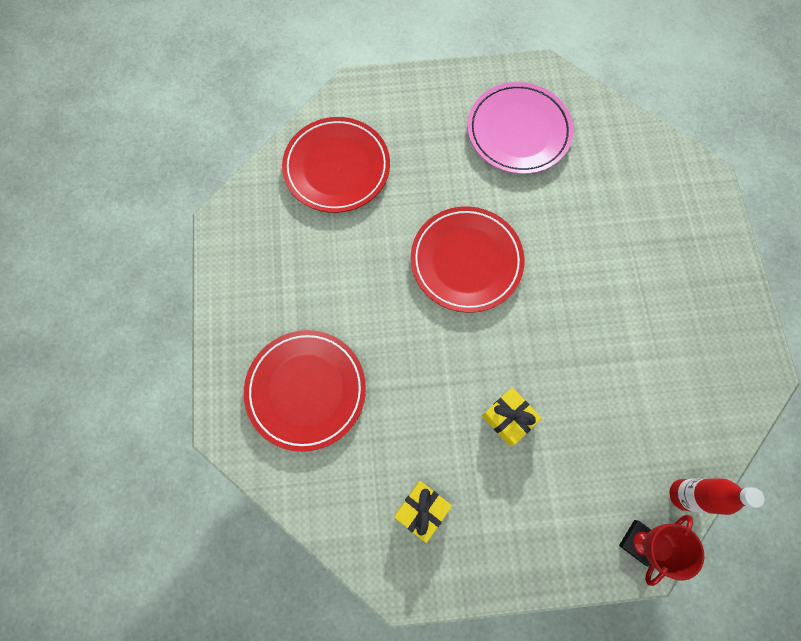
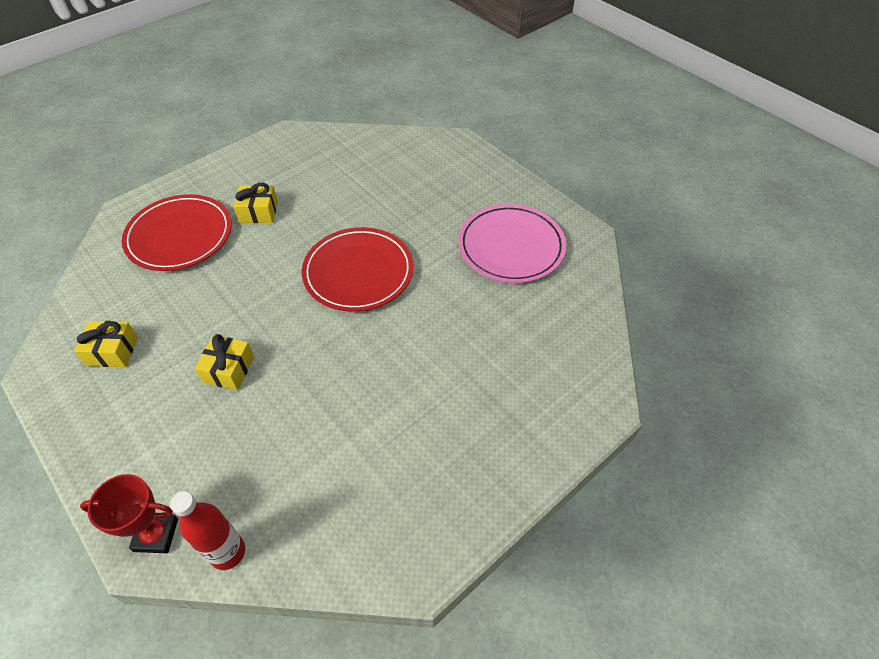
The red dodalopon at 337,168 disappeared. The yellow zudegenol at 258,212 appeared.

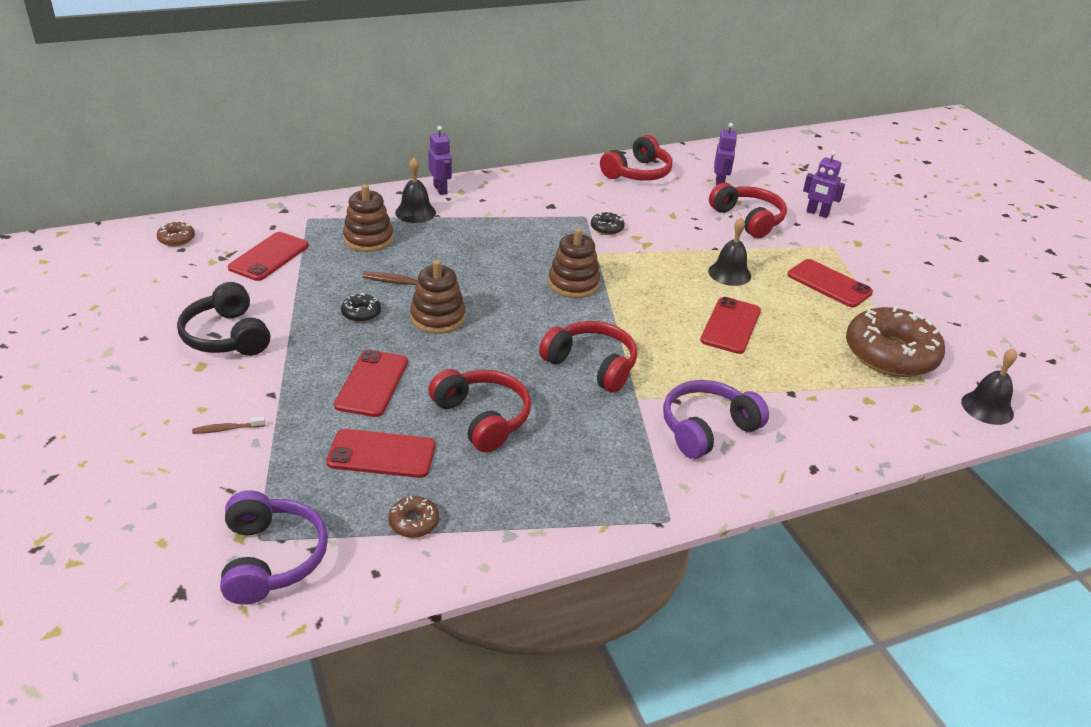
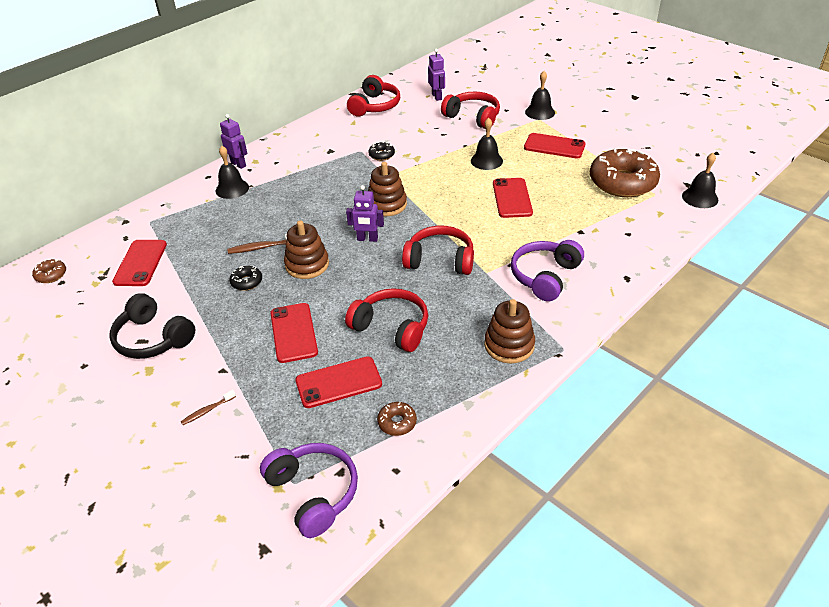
The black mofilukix at 540,112 appeared. The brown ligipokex moved from 368,239 to 509,345. The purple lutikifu moved from 817,213 to 367,239.

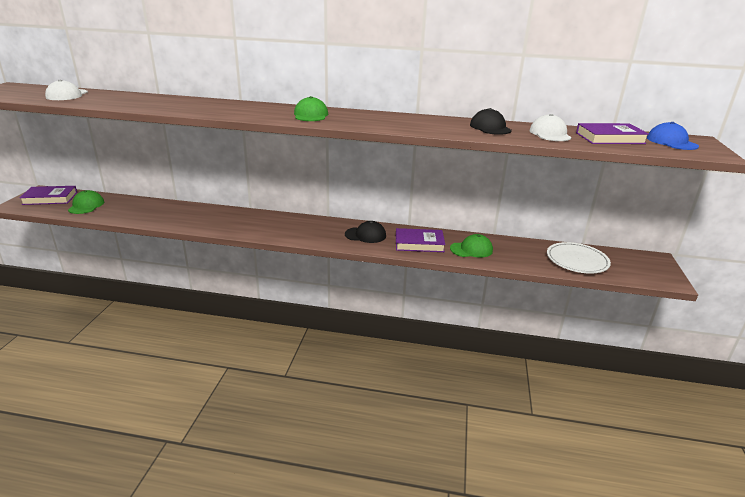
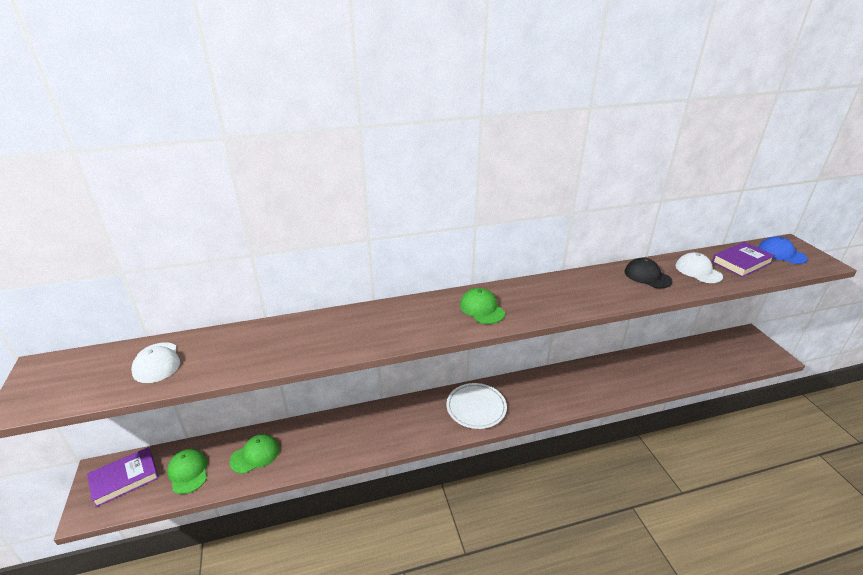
The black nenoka at 365,235 disappeared. The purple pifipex at 419,243 disappeared. The green nenoka moved from 471,249 to 255,455. The white dodalopon moved from 577,261 to 476,408.

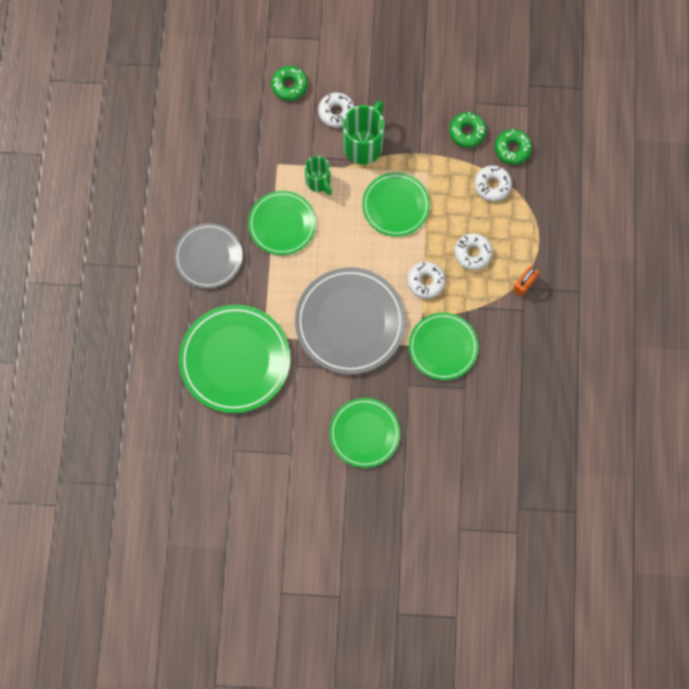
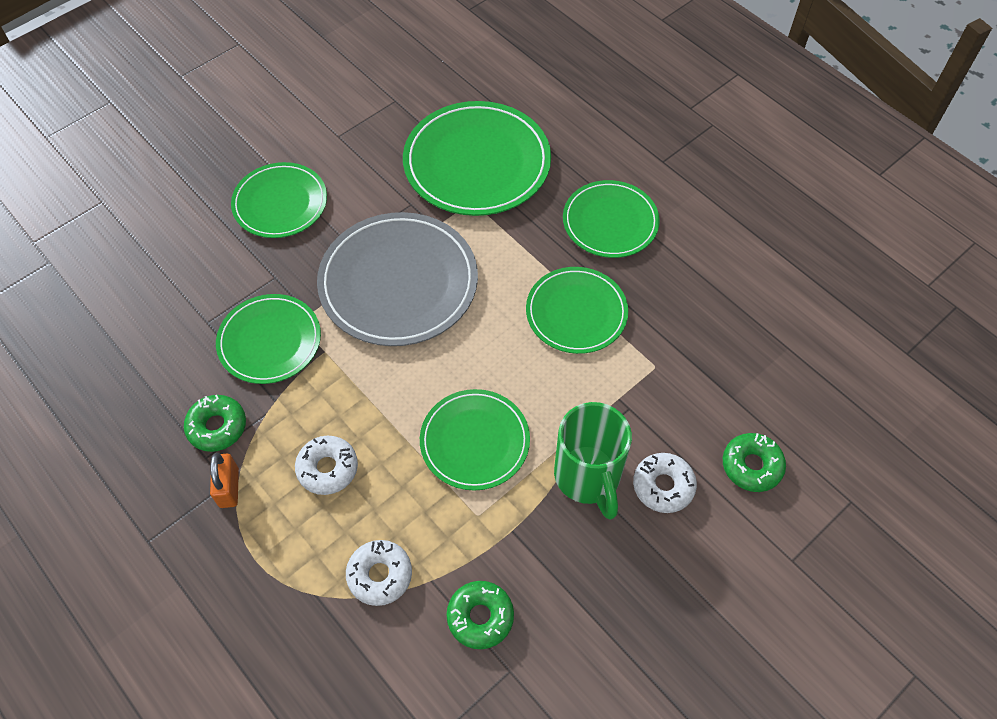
The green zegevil at 318,182 disappeared. The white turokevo at 426,281 disappeared. The green turokevo moved from 512,149 to 217,427. The grey dodalopon at 208,257 became the green dodalopon at 610,222.

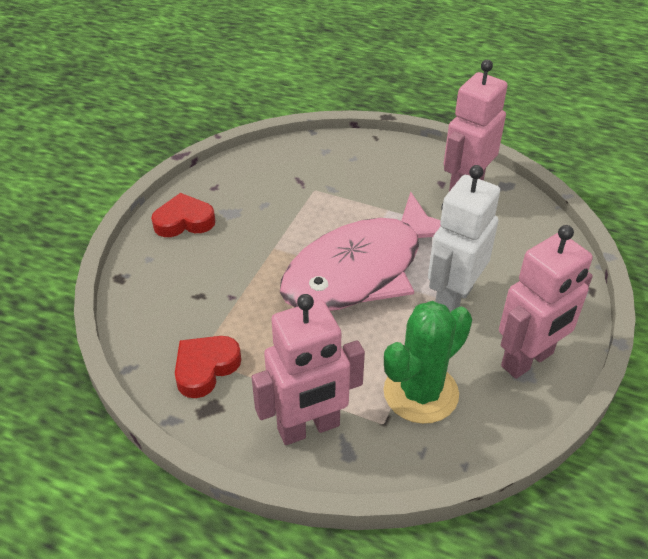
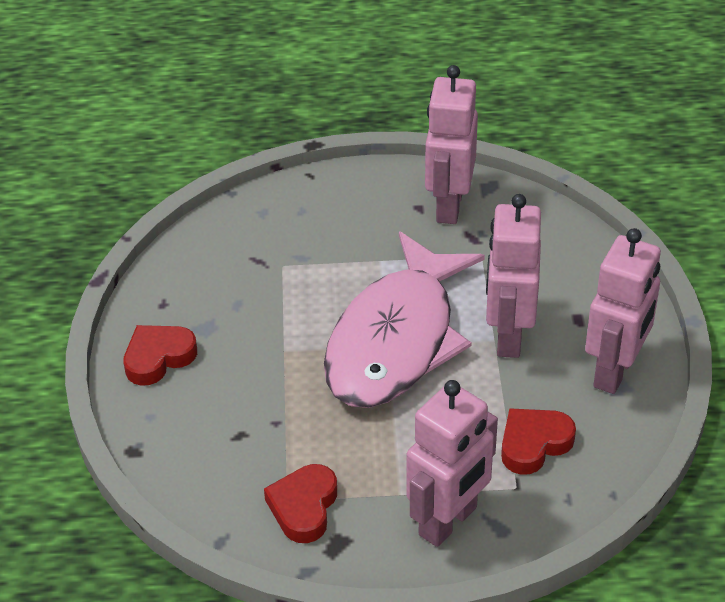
The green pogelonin at 421,393 was replaced by the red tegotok at 534,444. The white lutikifu at 452,299 became the pink lutikifu at 508,336.

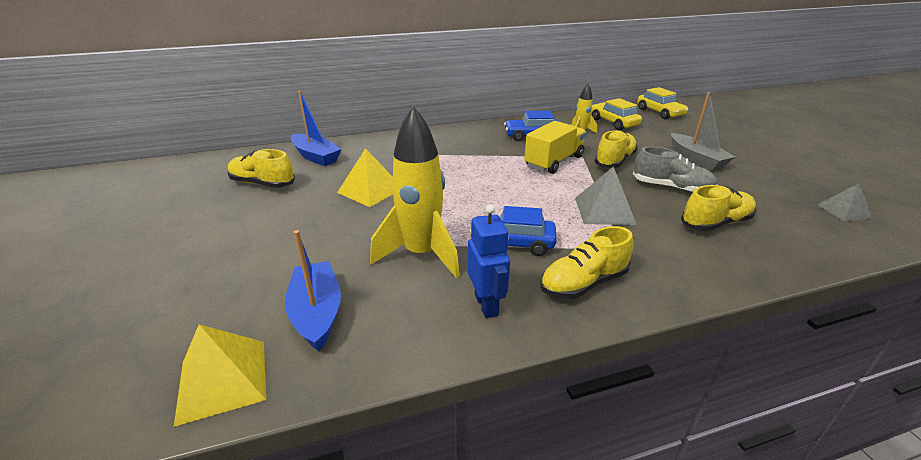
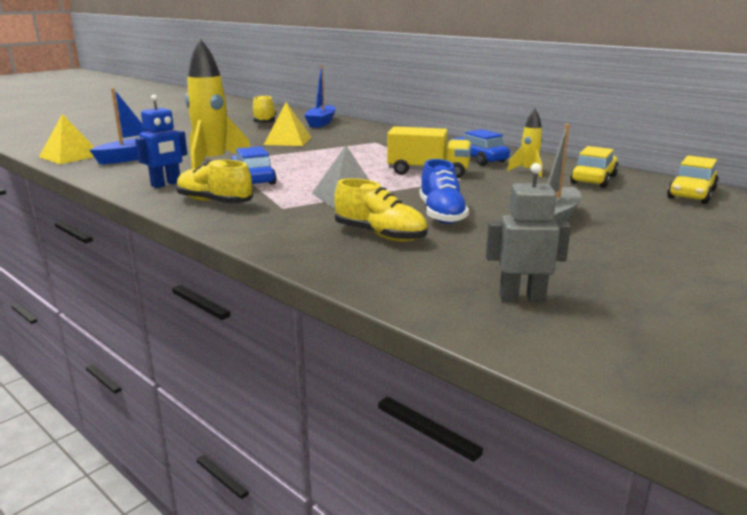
The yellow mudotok at 614,161 disappeared. The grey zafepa at 844,211 was replaced by the grey lutikifu at 522,298. The grey mudotok at 671,188 became the blue mudotok at 441,214.

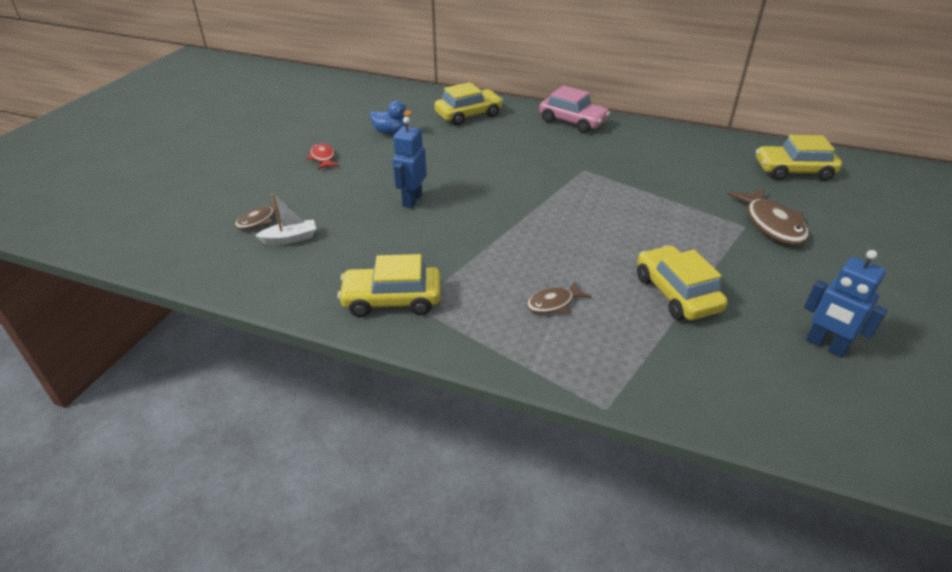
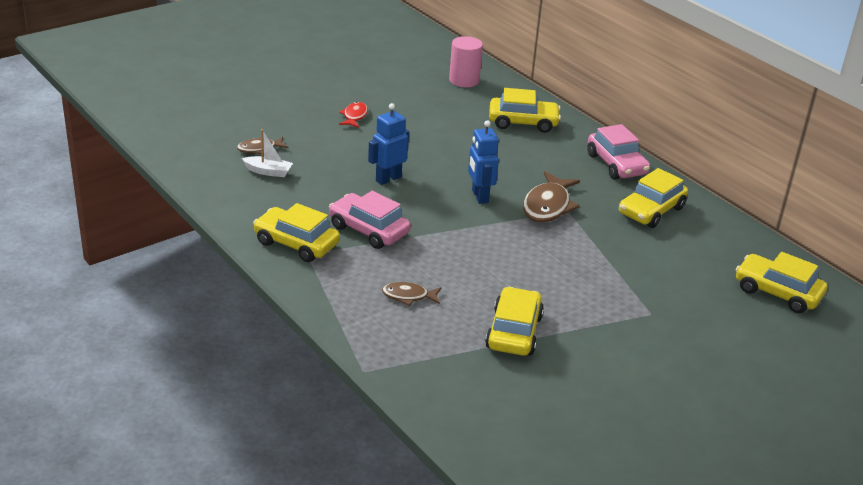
The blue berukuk at 390,132 disappeared. The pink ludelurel at 369,230 appeared. The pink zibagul at 464,80 appeared. The yellow ludelurel at 651,211 appeared. The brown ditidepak moved from 771,224 to 548,206. The blue lutikifu moved from 825,346 to 479,196.

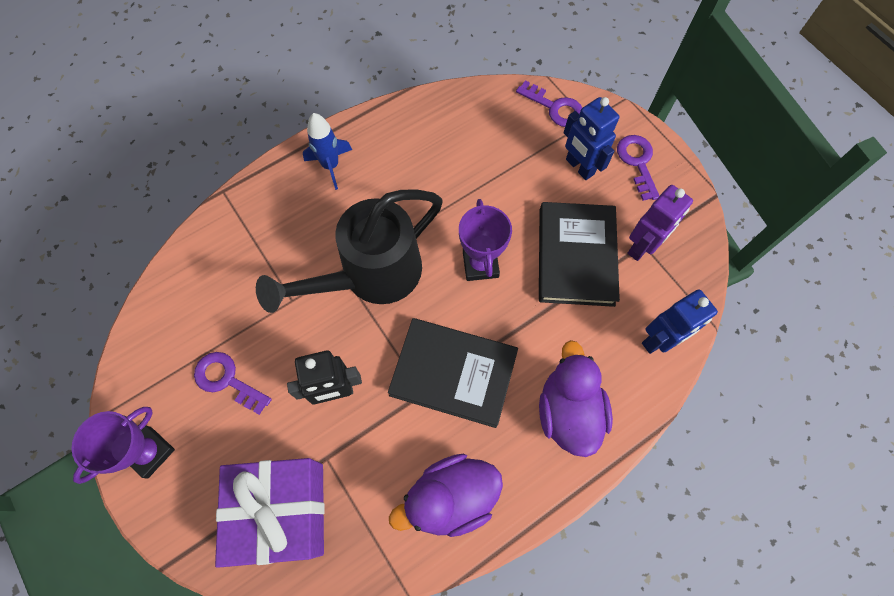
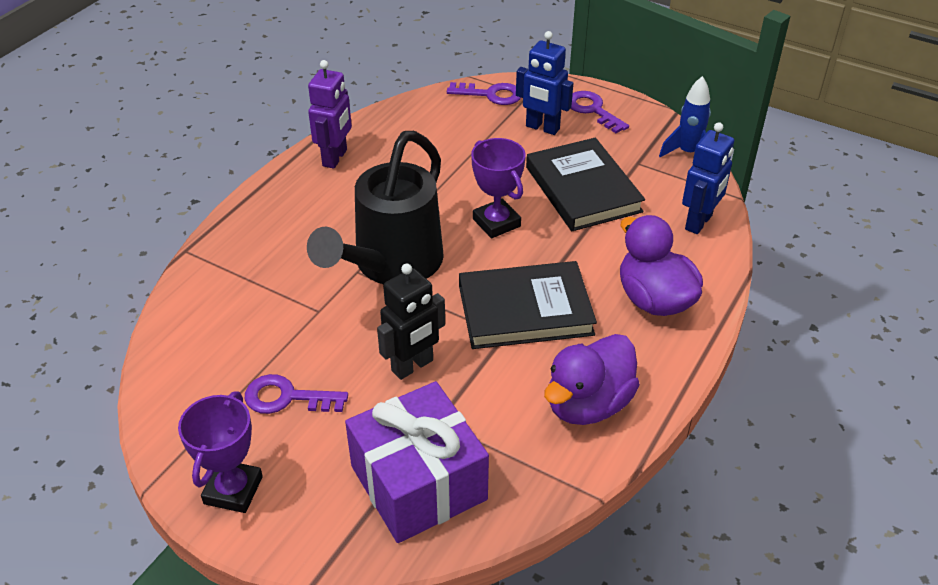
The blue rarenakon moved from 330,166 to 687,153. The purple lutikifu moved from 642,247 to 335,158.

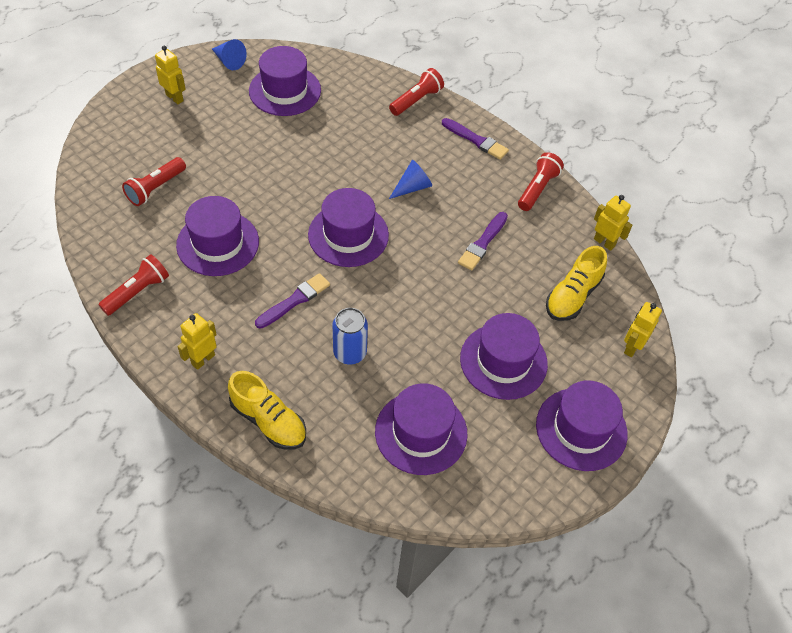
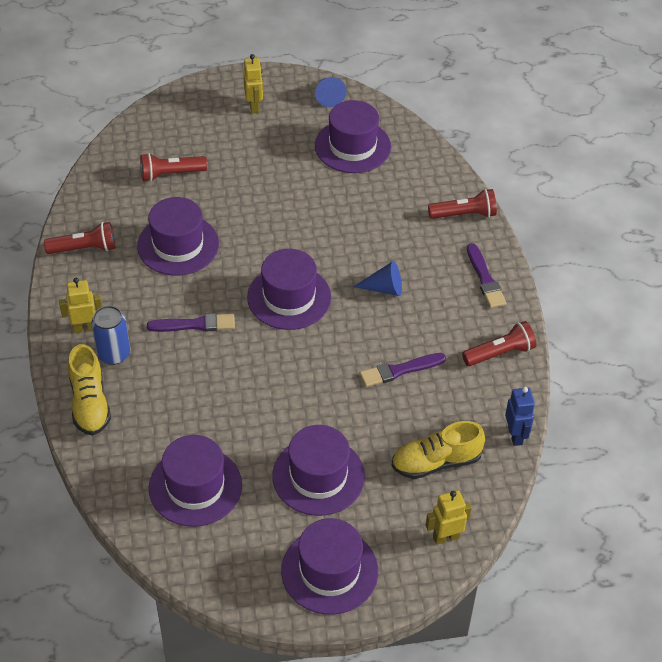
The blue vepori moved from 350,353 to 114,354. The yellow lutikifu at 604,242 became the blue lutikifu at 515,435.

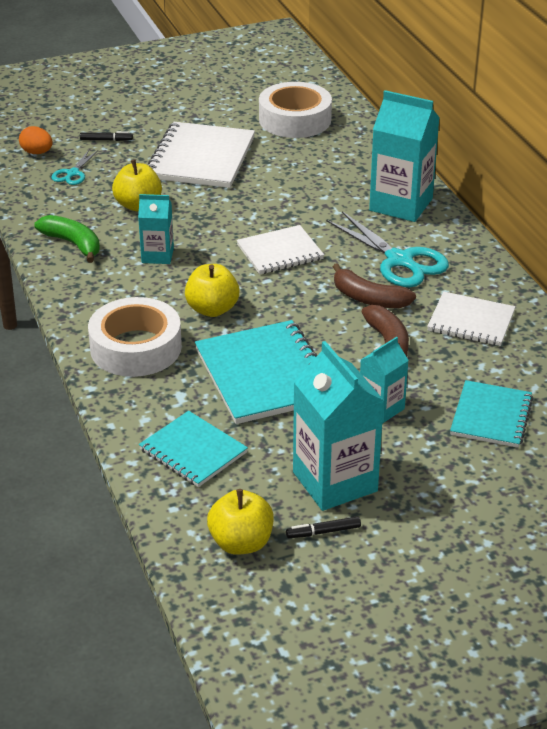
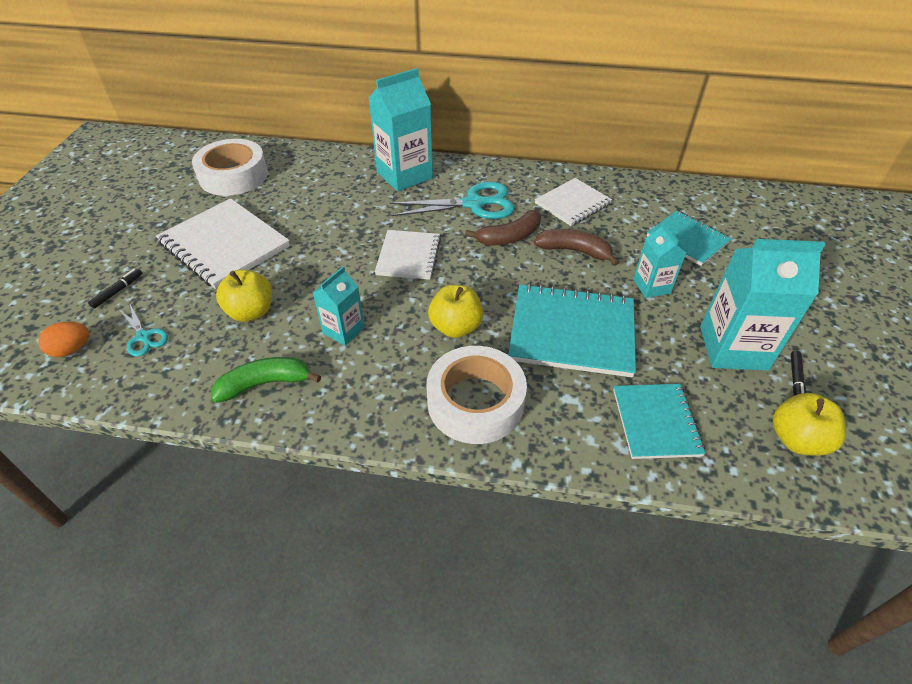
The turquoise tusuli at 193,451 turned 75 degrees counterclockwise.

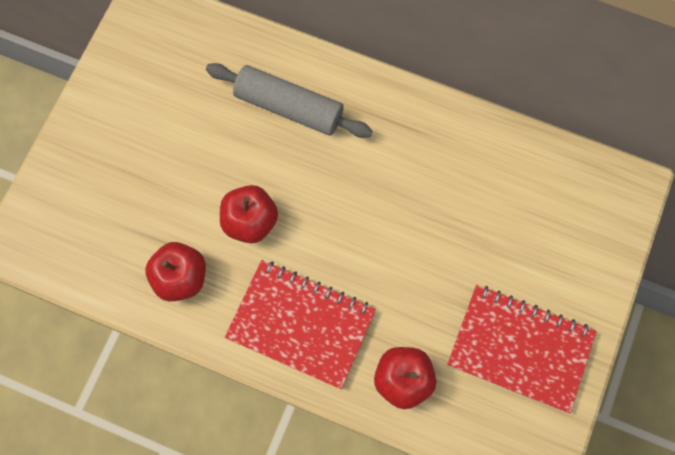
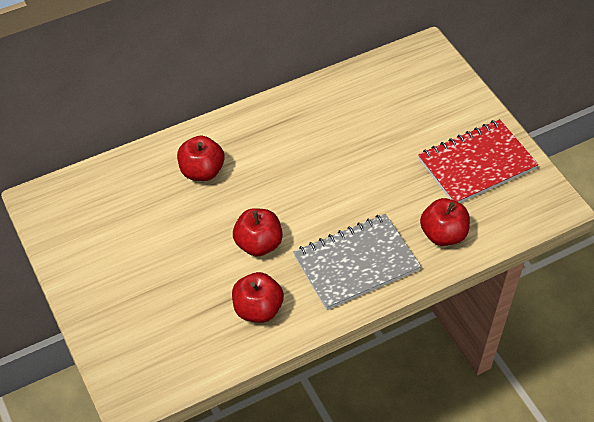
The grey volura at 289,107 was replaced by the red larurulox at 202,171. The red tusuli at 301,324 became the grey tusuli at 356,263.

